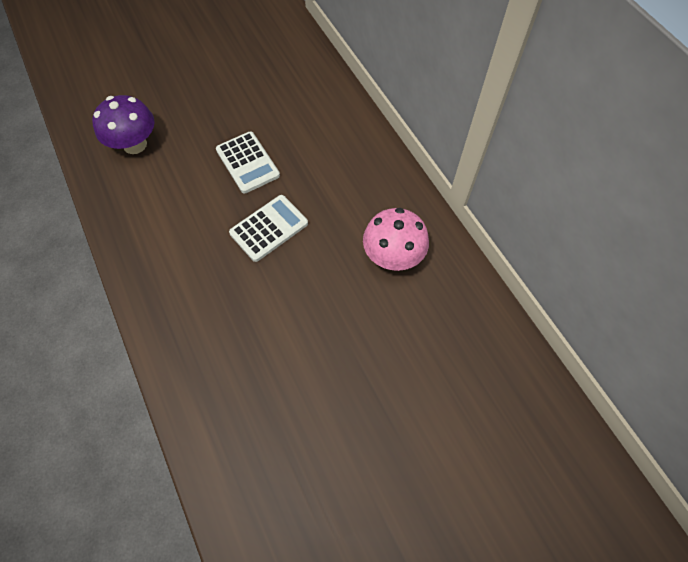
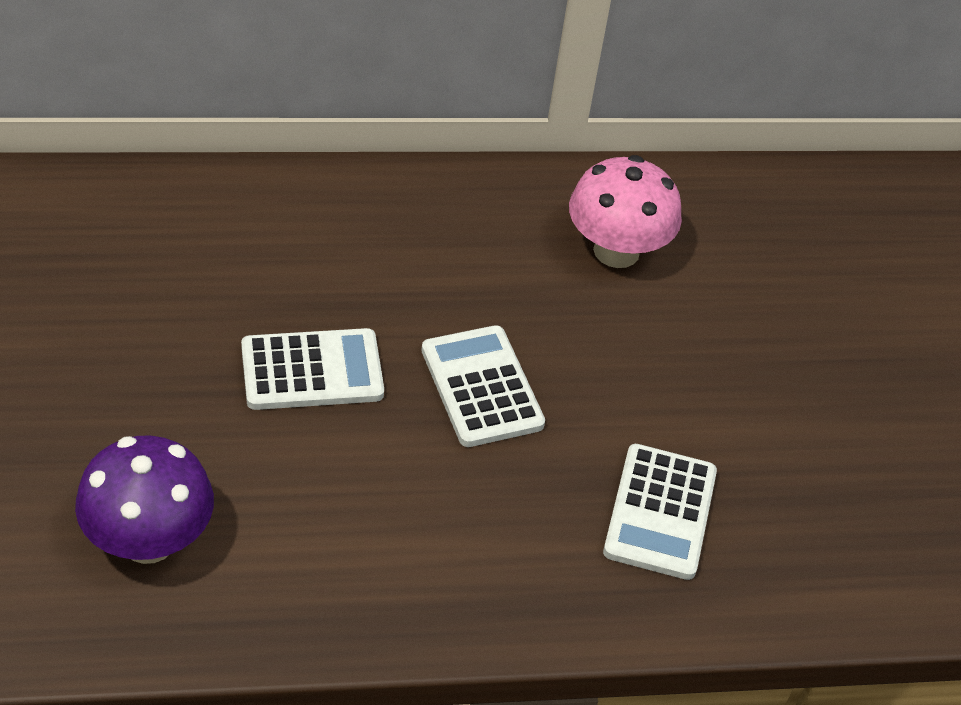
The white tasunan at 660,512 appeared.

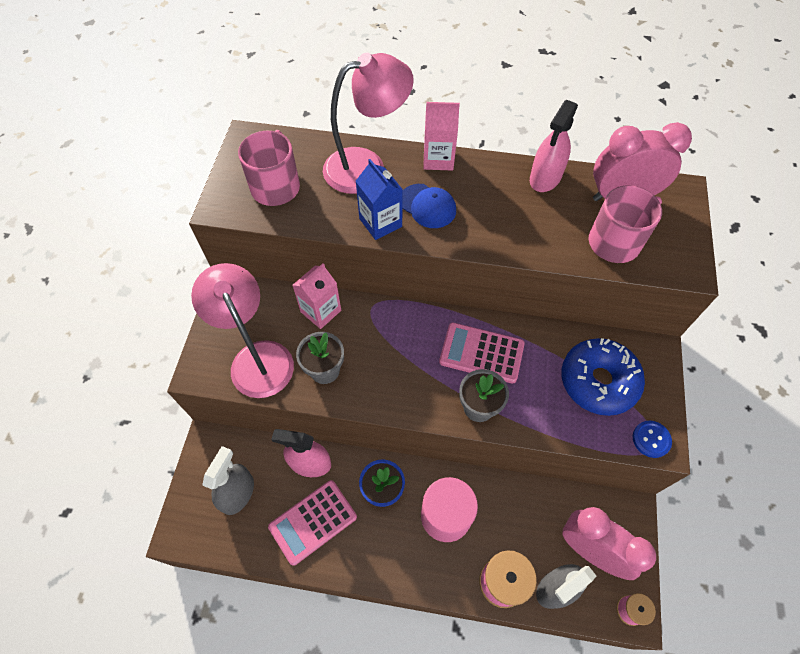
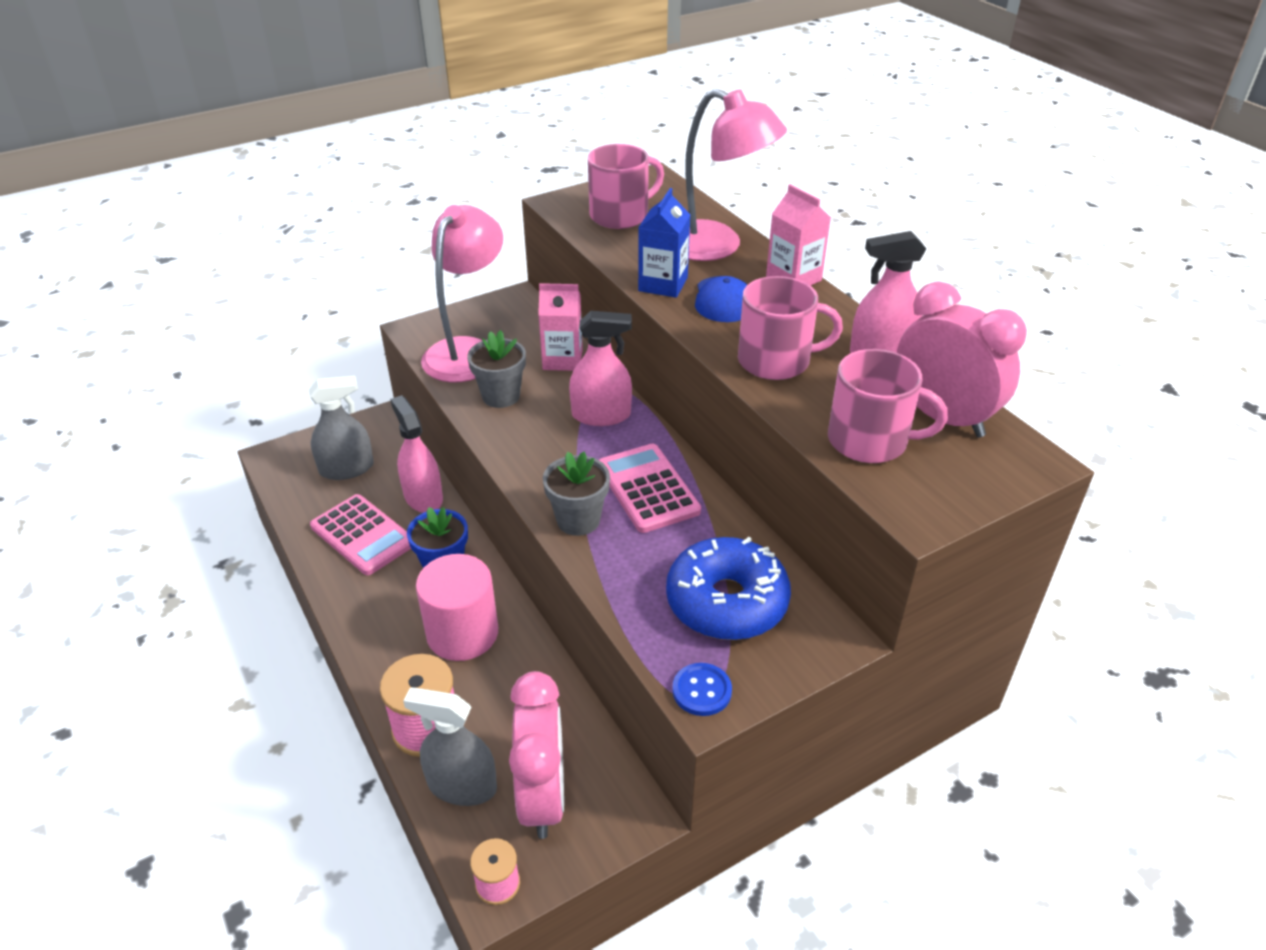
The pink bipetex at 601,415 appeared. The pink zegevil at 776,361 appeared. The pink tasunan at 313,522 turned 150 degrees counterclockwise.

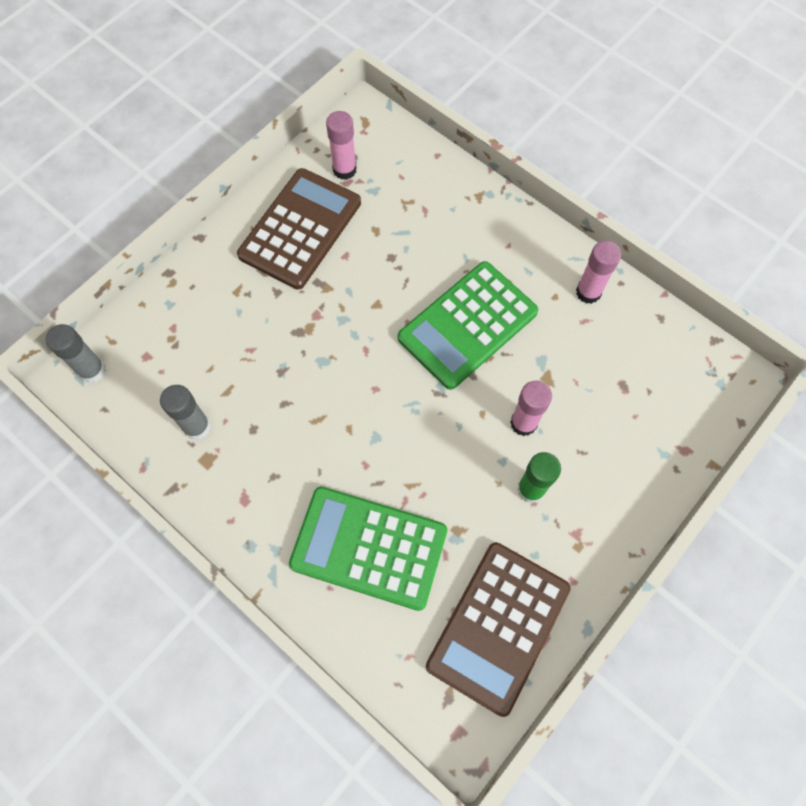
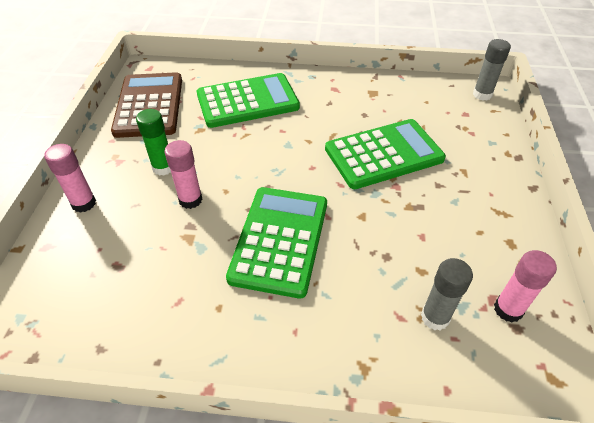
The brown tasunan at 300,229 disappeared. The green tasunan at 384,154 appeared. The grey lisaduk moved from 197,427 to 435,317. The pink lisaduk moved from 588,292 to 84,203.

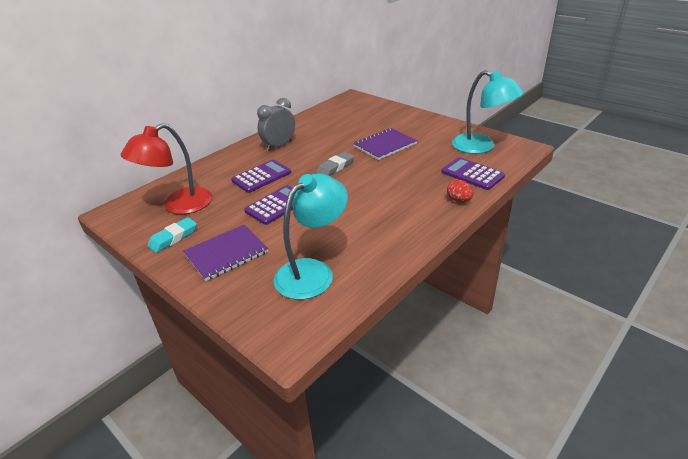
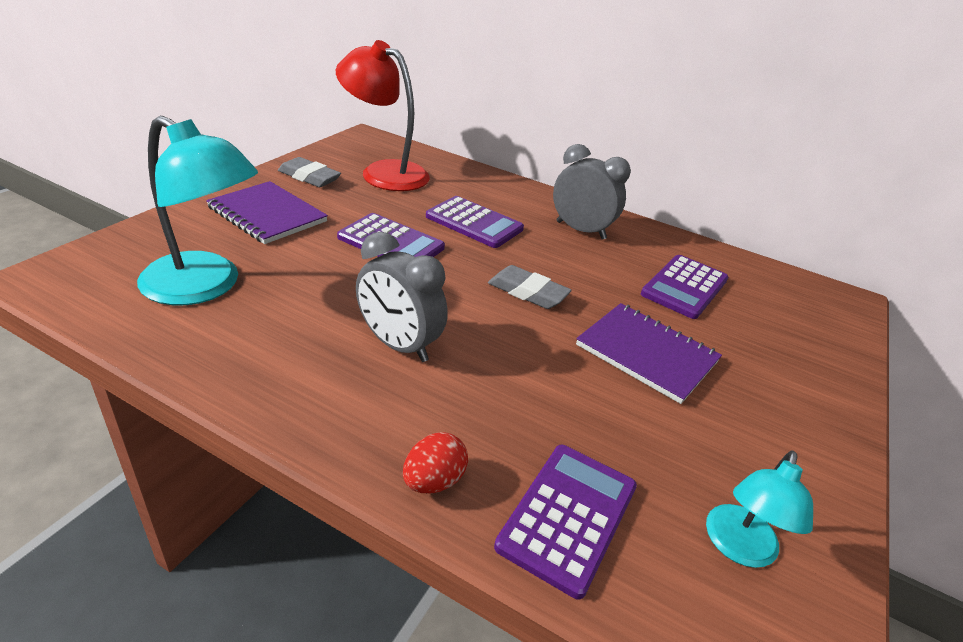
The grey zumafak at 398,345 appeared. The purple tasunan at 684,287 appeared. The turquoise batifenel at 173,238 became the grey batifenel at 309,177. The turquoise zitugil at 481,147 changed to 0.56 times the size.

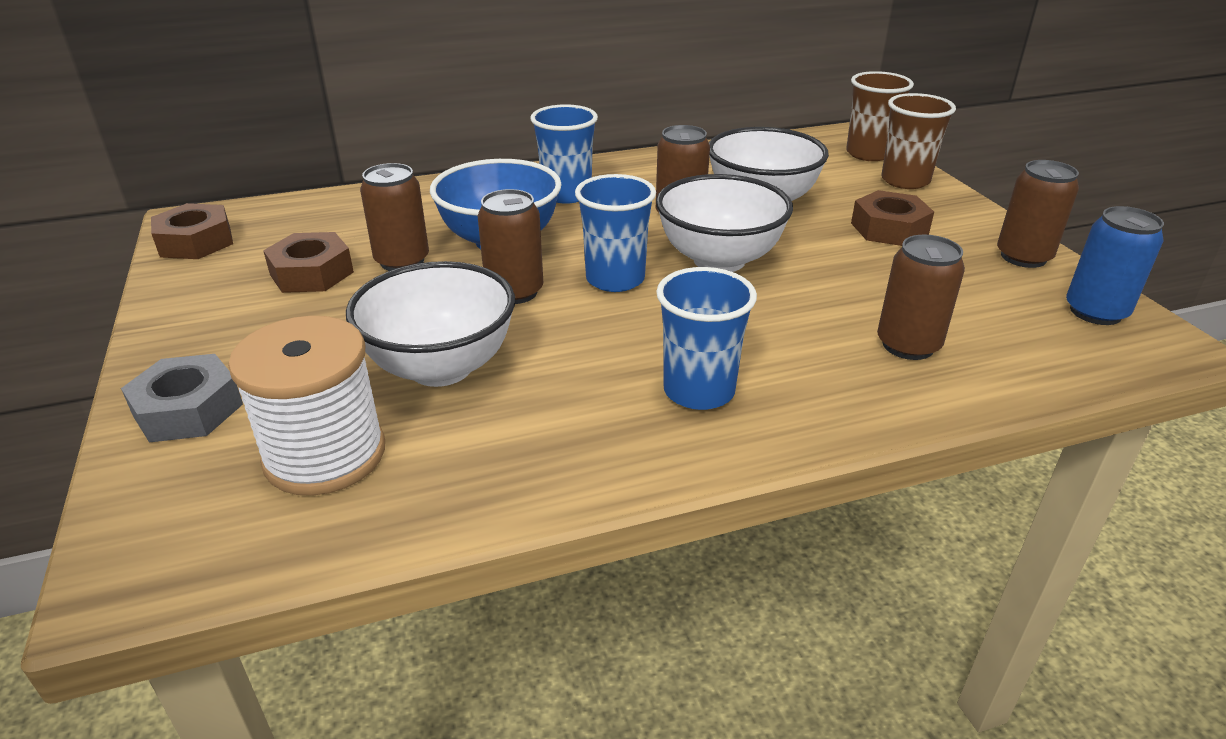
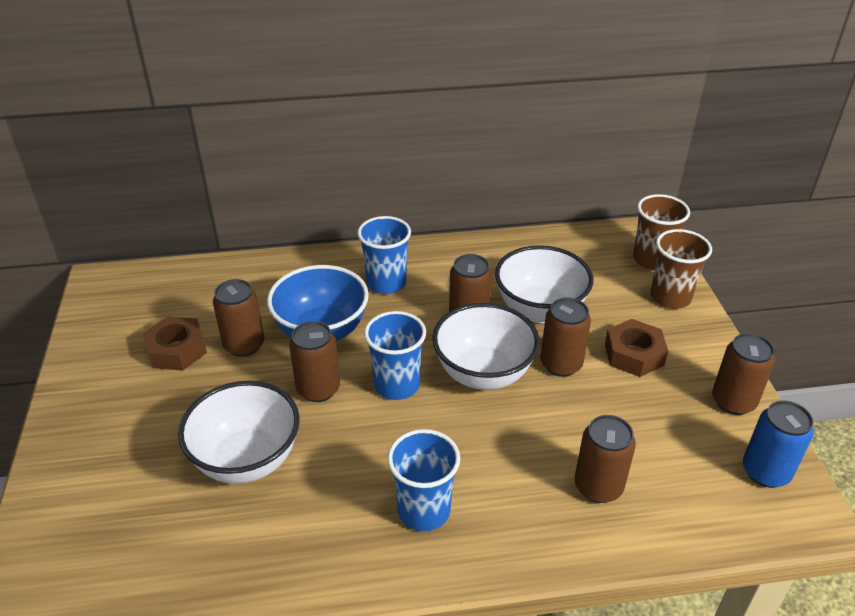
The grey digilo at 188,410 disappeared. The brown digilo at 196,242 disappeared. The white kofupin at 325,455 disappeared. The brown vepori at 561,364 appeared.

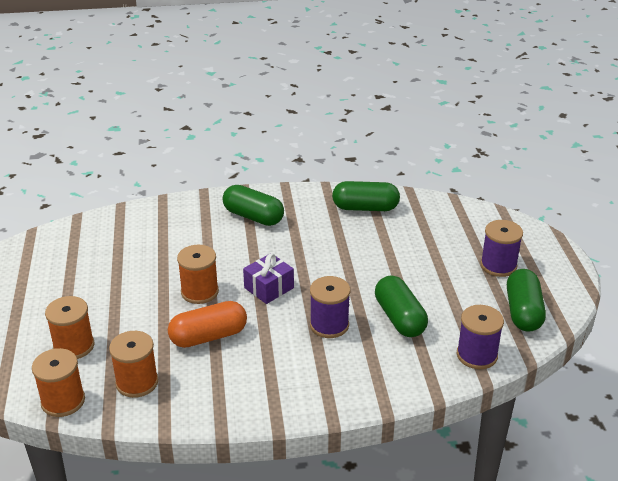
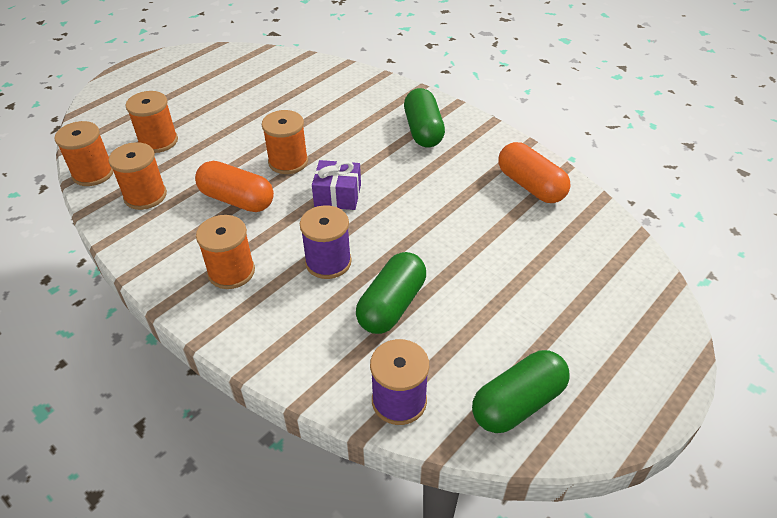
The purple kofupin at 498,265 disappeared. The orange kofupin at 231,272 appeared. The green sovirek at 365,208 became the orange sovirek at 530,186.

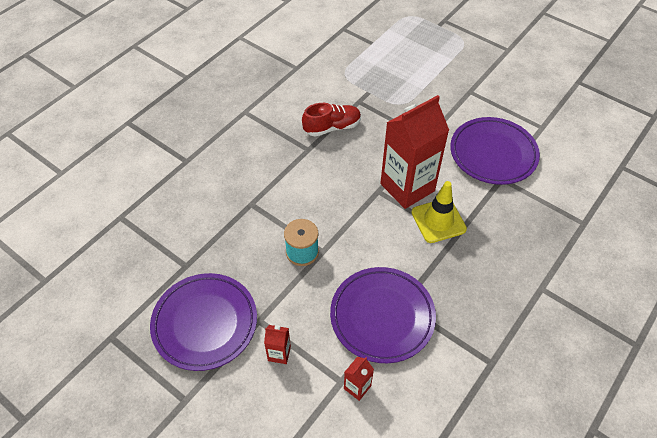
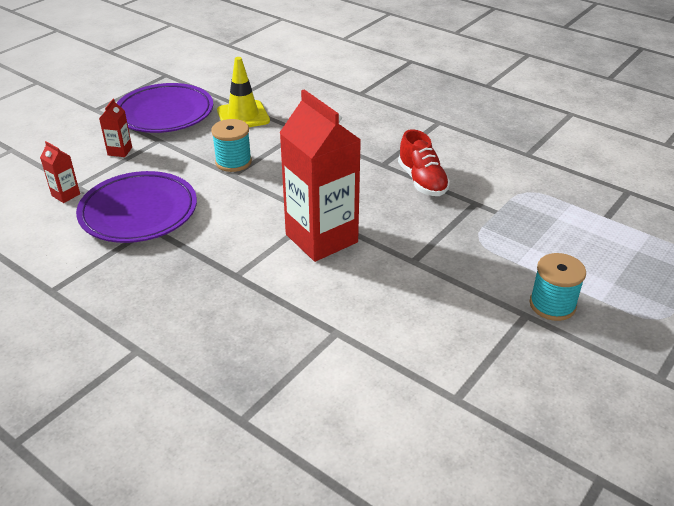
The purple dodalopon at 493,154 disappeared. The turquoise kofupin at 552,305 appeared. The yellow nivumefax moved from 438,220 to 243,116.

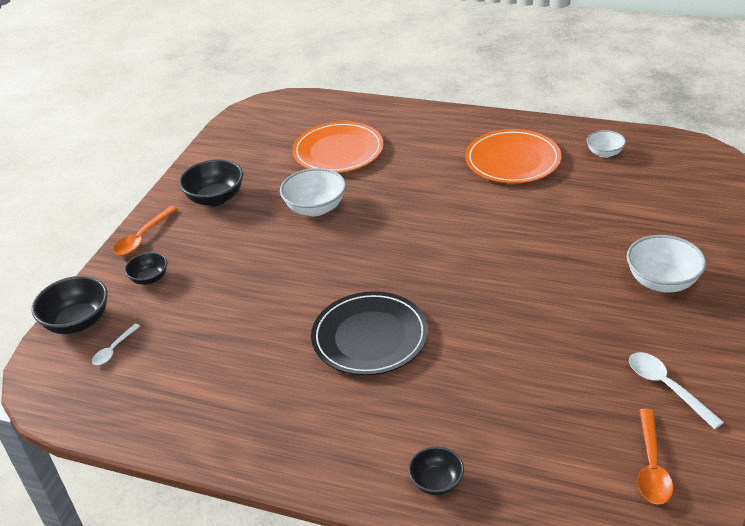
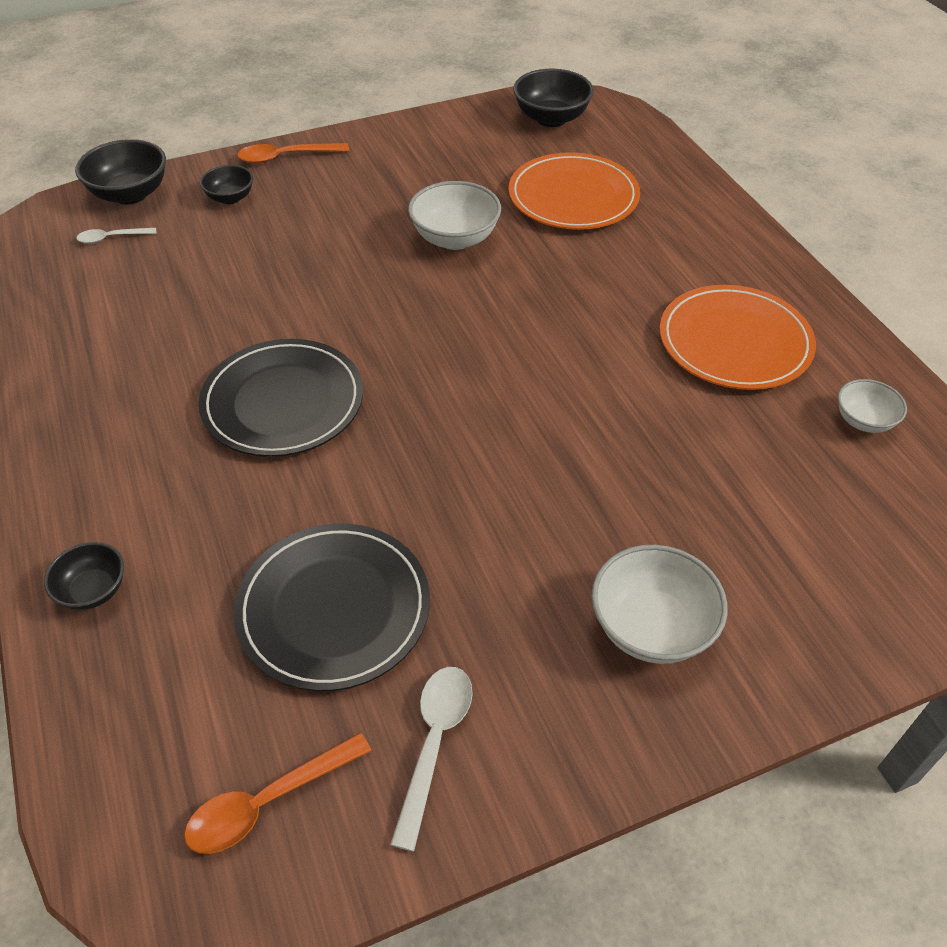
The black dodalopon at 334,609 appeared. The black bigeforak moved from 215,198 to 551,118.

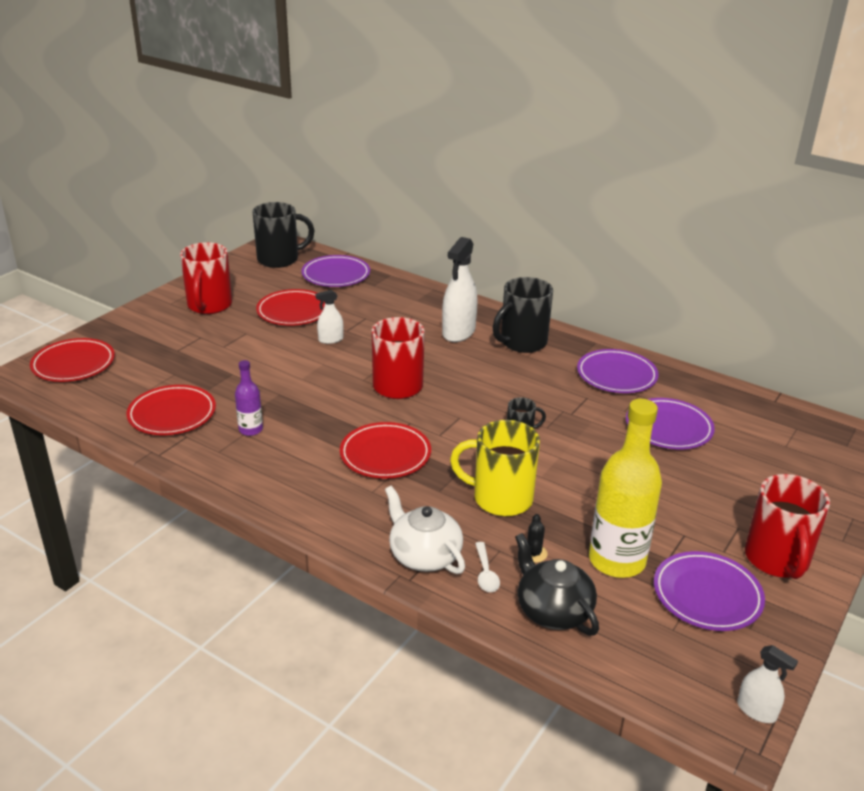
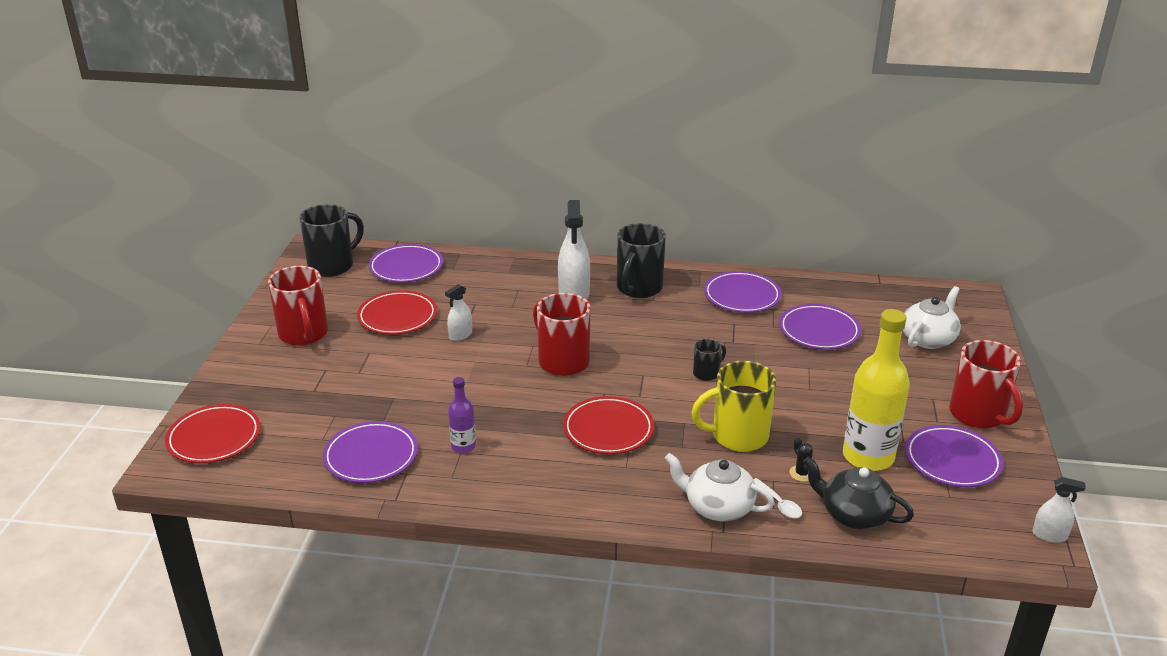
The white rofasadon at 928,339 appeared. The red dodalopon at 172,414 became the purple dodalopon at 371,456.

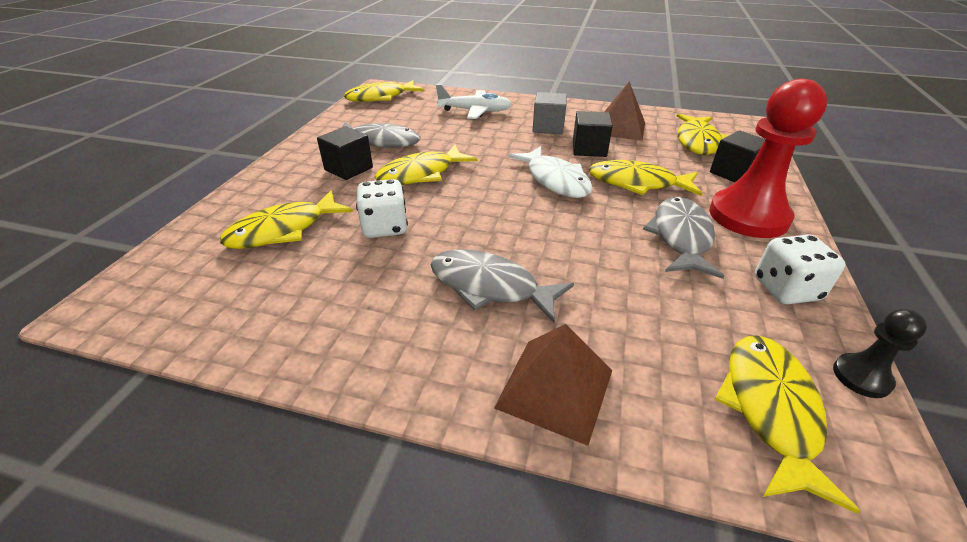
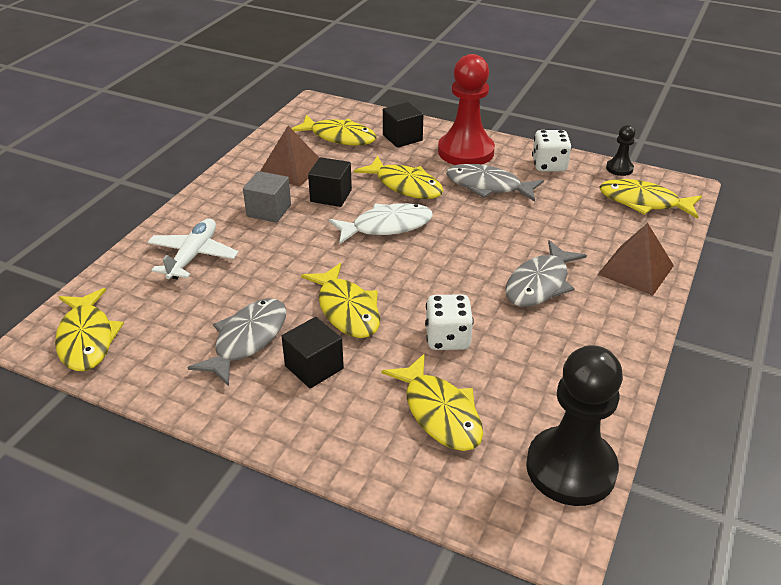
The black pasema at 571,468 appeared. The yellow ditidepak at 637,183 turned 75 degrees counterclockwise.

